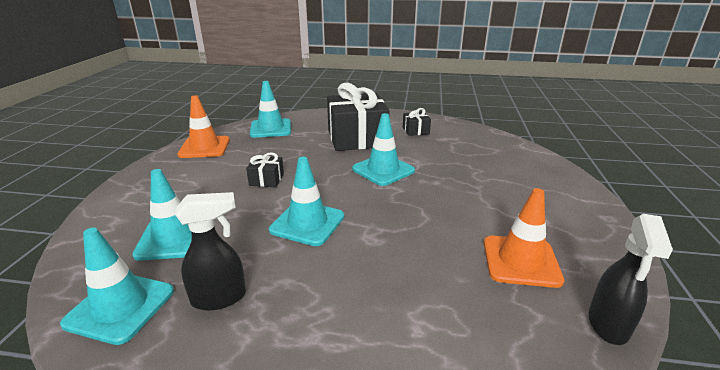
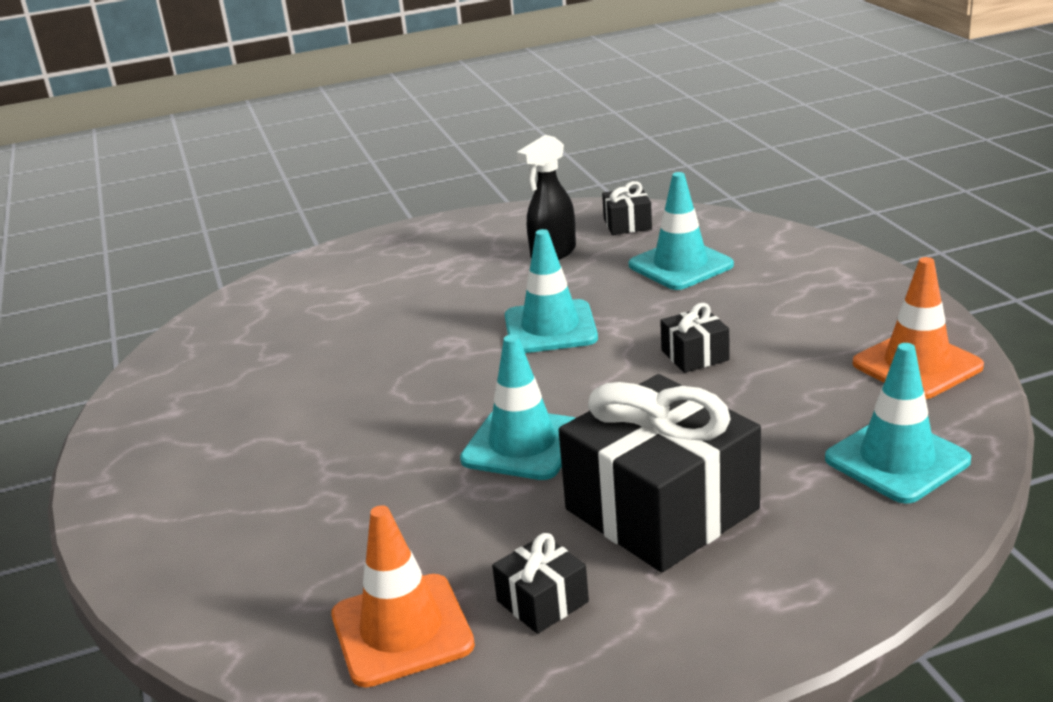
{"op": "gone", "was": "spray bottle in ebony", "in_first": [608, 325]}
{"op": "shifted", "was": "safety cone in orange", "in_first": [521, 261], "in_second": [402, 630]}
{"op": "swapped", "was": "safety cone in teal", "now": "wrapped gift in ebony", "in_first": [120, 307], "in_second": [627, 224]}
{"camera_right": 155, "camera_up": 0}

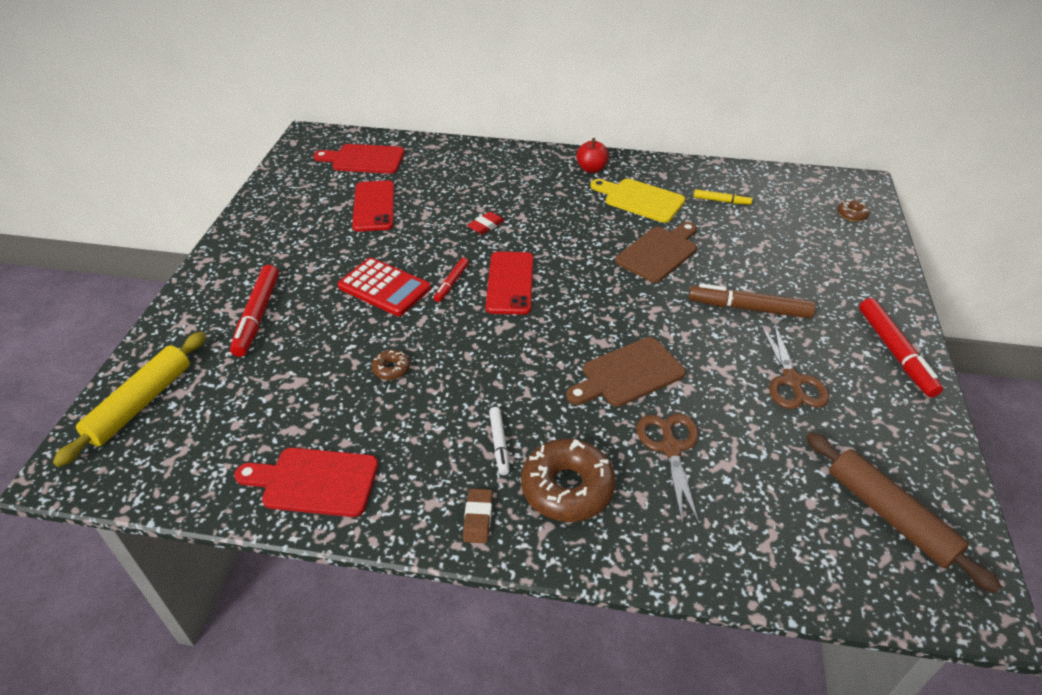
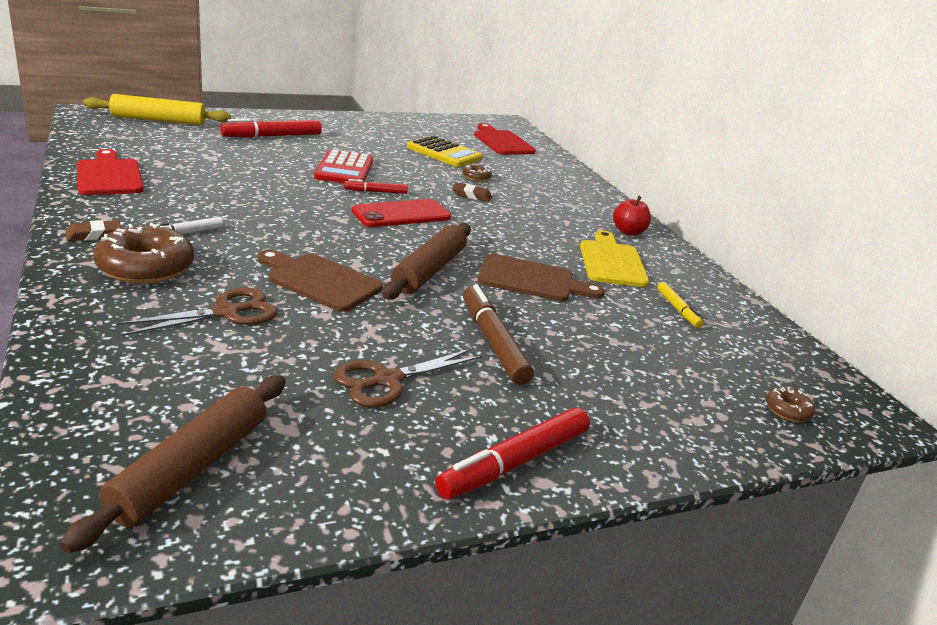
{"op": "new", "now": "dough roller in russet", "in_second": [429, 271]}
{"op": "shifted", "was": "doughnut in russet", "in_first": [391, 369], "in_second": [476, 177]}
{"op": "swapped", "was": "mobile phone in crimson", "now": "adding machine in bright yellow", "in_first": [374, 206], "in_second": [444, 153]}
{"op": "repainted", "was": "pencil eraser in crimson", "now": "pencil eraser in russet", "in_first": [486, 226], "in_second": [471, 195]}
{"camera_right": 55, "camera_up": -15}

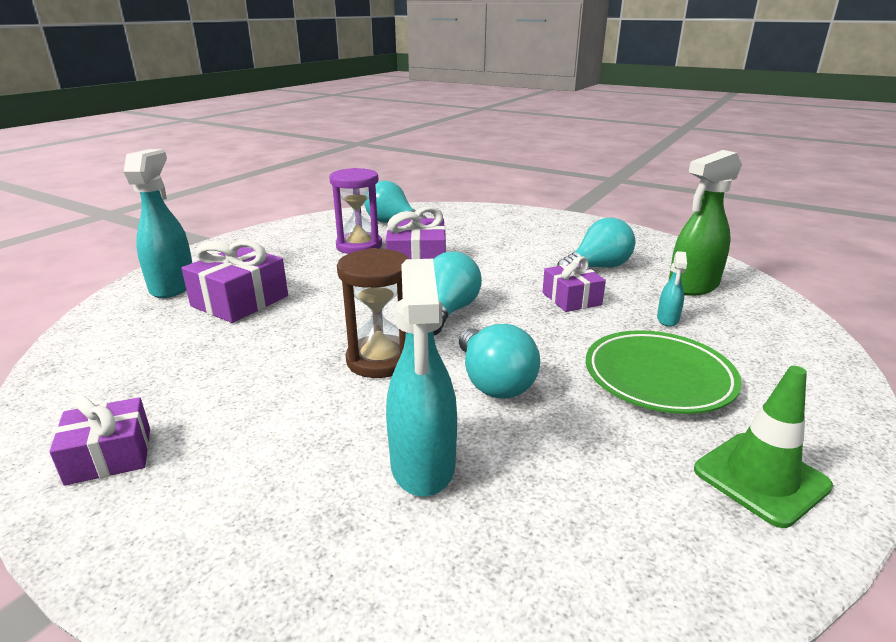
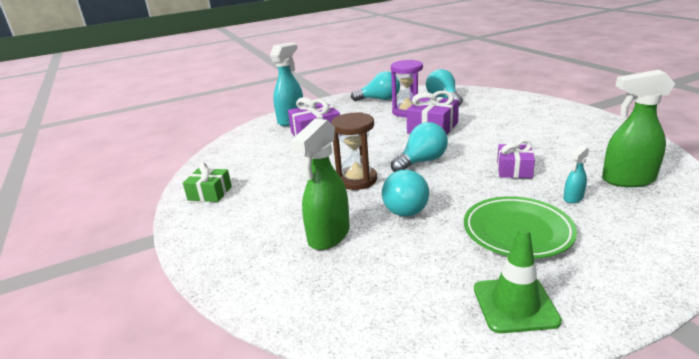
{"op": "shifted", "was": "lightbulb in teal", "in_first": [597, 268], "in_second": [379, 99]}
{"op": "repainted", "was": "wrapped gift in royal purple", "now": "wrapped gift in leaf-green", "in_first": [109, 455], "in_second": [210, 193]}
{"op": "repainted", "was": "spray bottle in teal", "now": "spray bottle in leaf-green", "in_first": [423, 465], "in_second": [328, 236]}
{"camera_right": 35, "camera_up": 0}

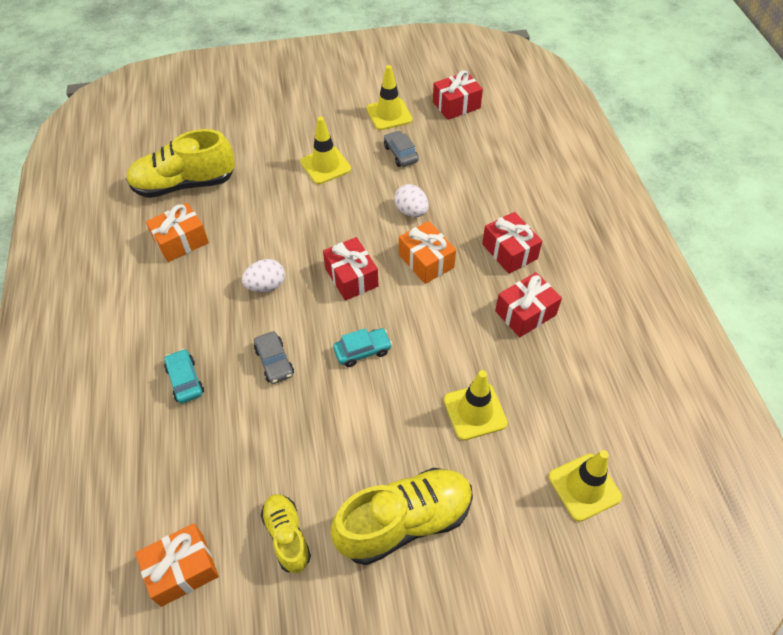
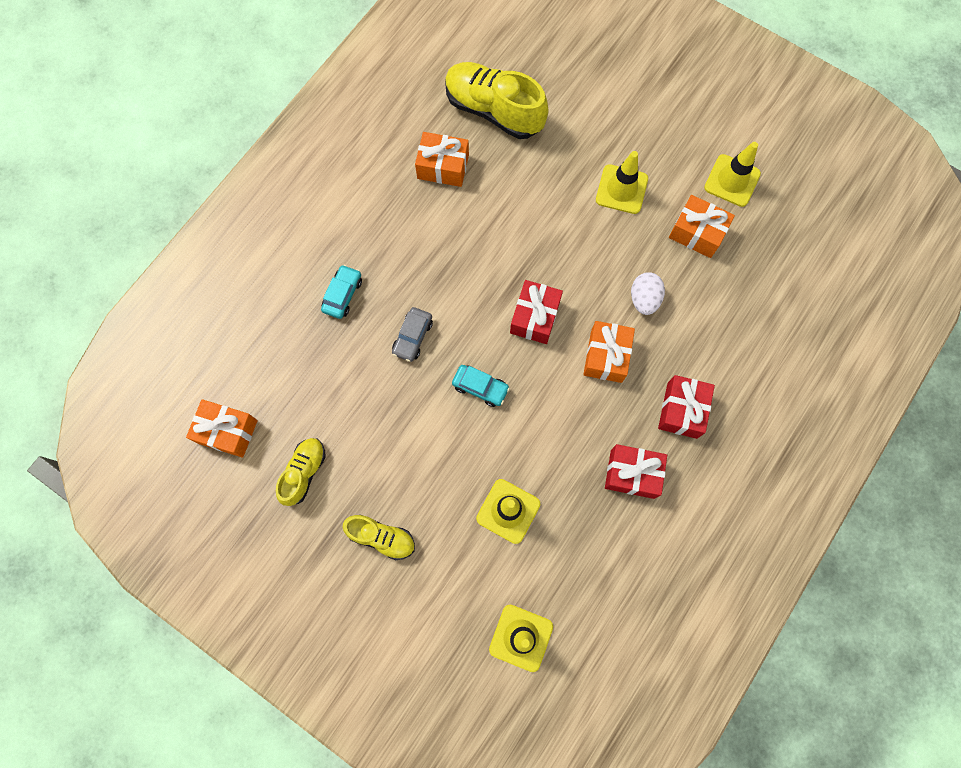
{"op": "gone", "was": "toy egg in pure white", "in_first": [266, 286]}
{"op": "gone", "was": "wrapped gift in crimson", "in_first": [456, 105]}
{"op": "swapped", "was": "automobile in grey", "now": "wrapped gift in orange", "in_first": [401, 154], "in_second": [697, 233]}
{"op": "scaled", "was": "lace-up shoe in bright yellow", "in_first": [404, 522], "in_second": [382, 537], "ratio": 0.56}
{"camera_right": 45, "camera_up": 20}

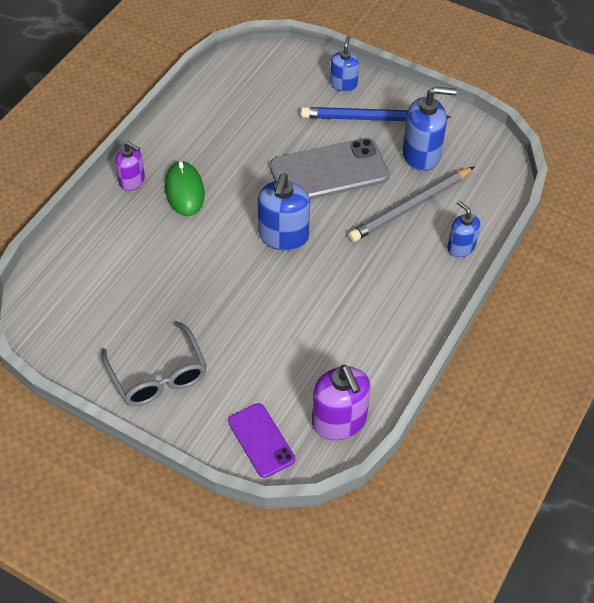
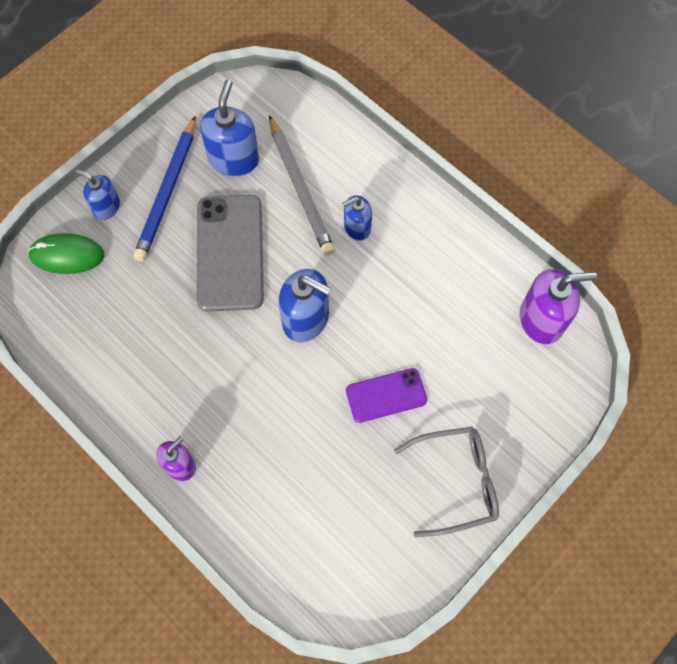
{"op": "shifted", "was": "mouse in leaf-green", "in_first": [184, 191], "in_second": [67, 255]}
{"op": "shifted", "was": "mobile phone in royal purple", "in_first": [261, 440], "in_second": [386, 395]}
{"op": "shifted", "was": "pump bottle in blue", "in_first": [461, 247], "in_second": [357, 227]}
{"camera_right": -75, "camera_up": 15}

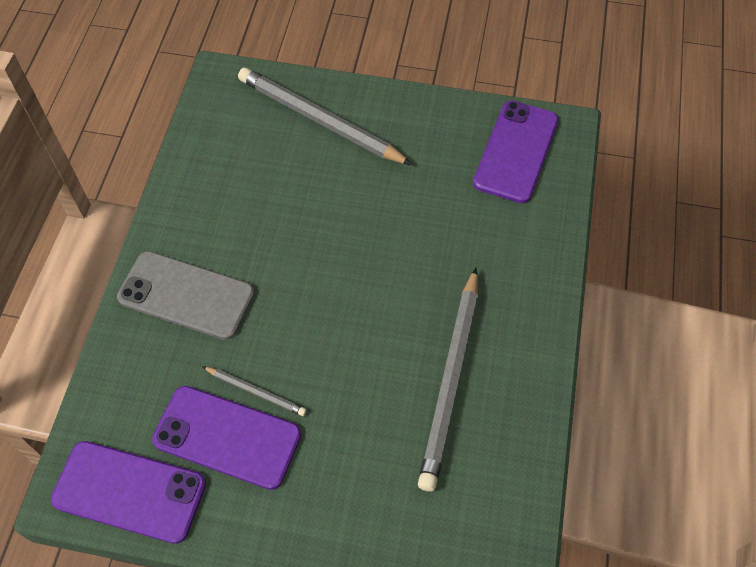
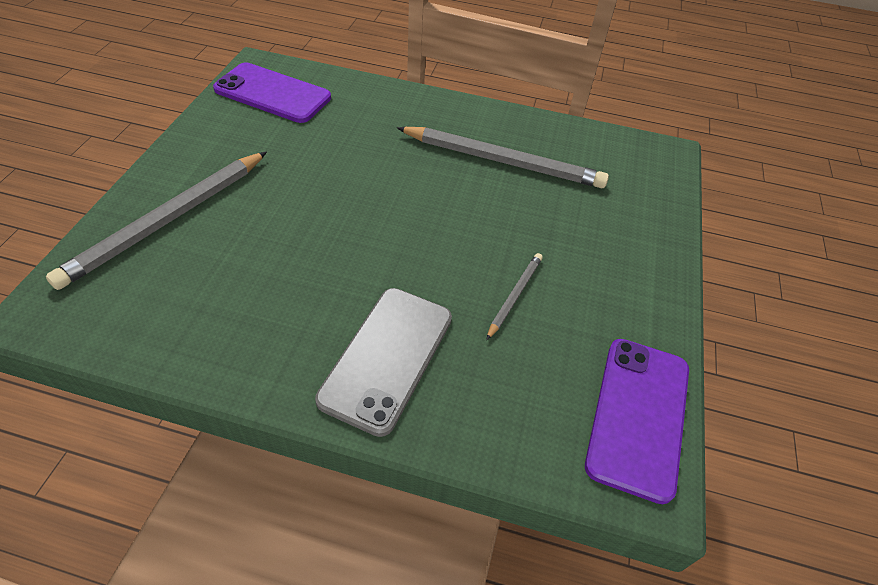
{"op": "gone", "was": "mobile phone in royal purple", "in_first": [227, 437]}
{"camera_right": -90, "camera_up": -10}

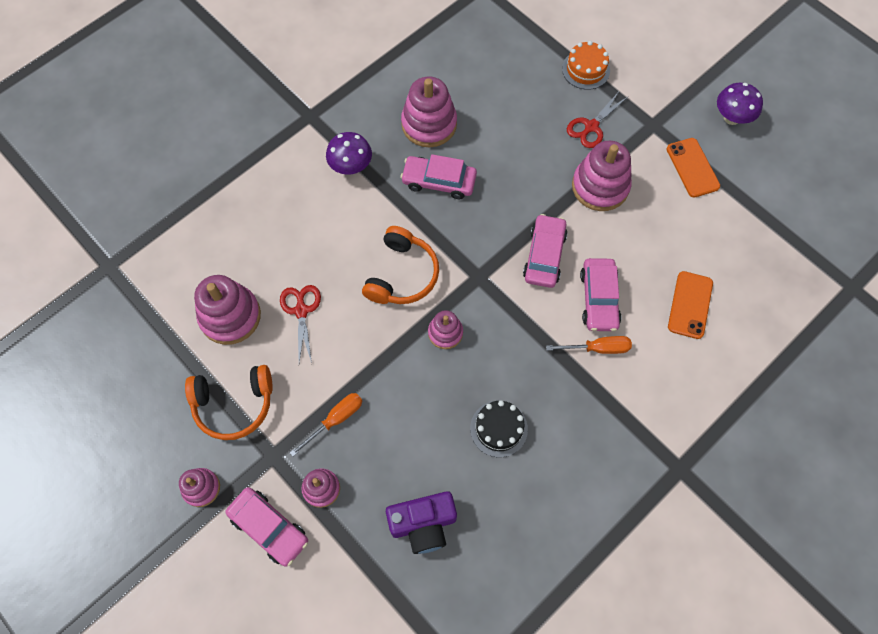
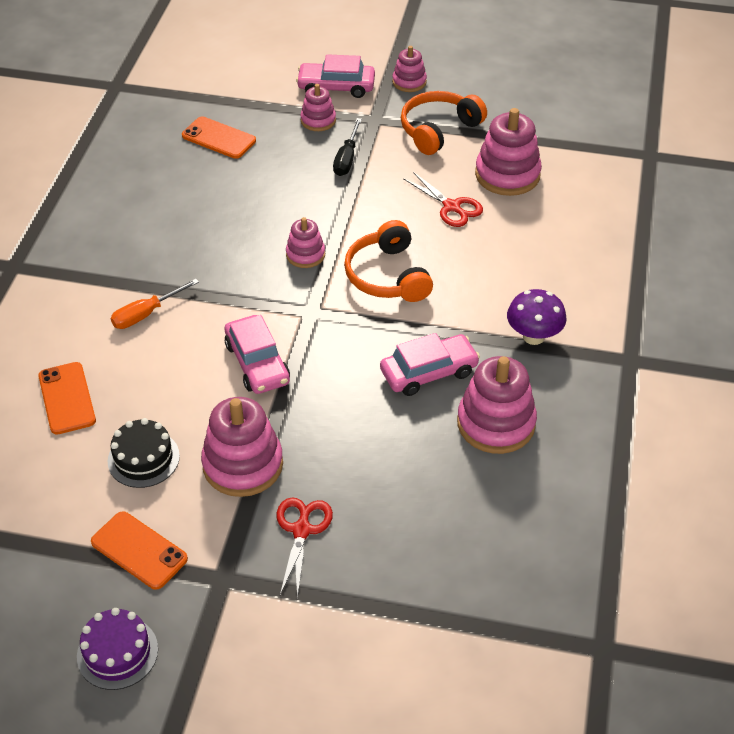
{"op": "gone", "was": "layer cake in orange", "in_first": [586, 69]}
{"op": "gone", "was": "automobile in rosy", "in_first": [599, 299]}
{"op": "shifted", "was": "layer cake in ebony", "in_first": [498, 428], "in_second": [143, 458]}
{"op": "swapped", "was": "photo camera in royal purple", "now": "mobile phone in orange", "in_first": [423, 524], "in_second": [218, 138]}
{"op": "swapped", "was": "toadstool in royal purple", "now": "layer cake in royal purple", "in_first": [731, 118], "in_second": [117, 652]}
{"op": "repainted", "was": "screwdriver in orange", "now": "screwdriver in ebony", "in_first": [335, 420], "in_second": [347, 158]}
{"camera_right": 145, "camera_up": -20}

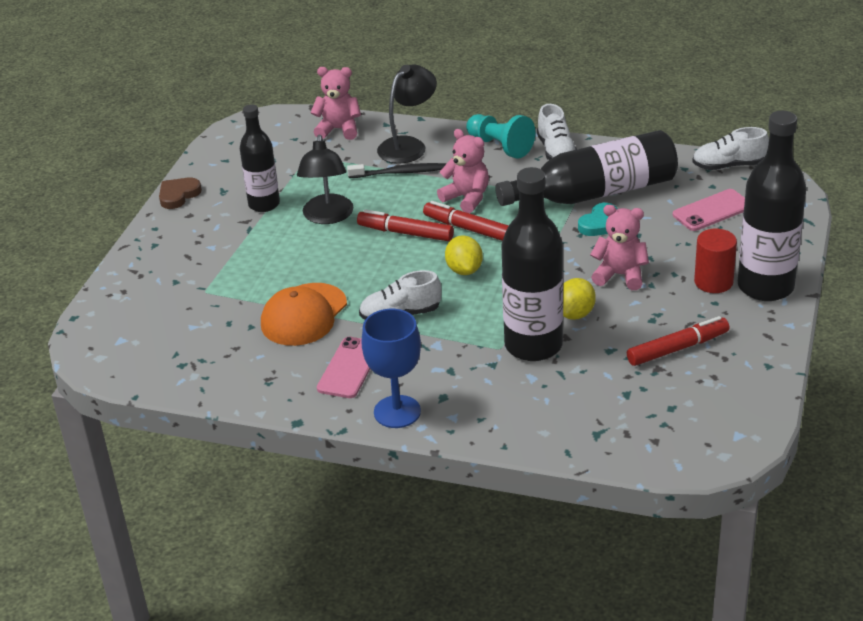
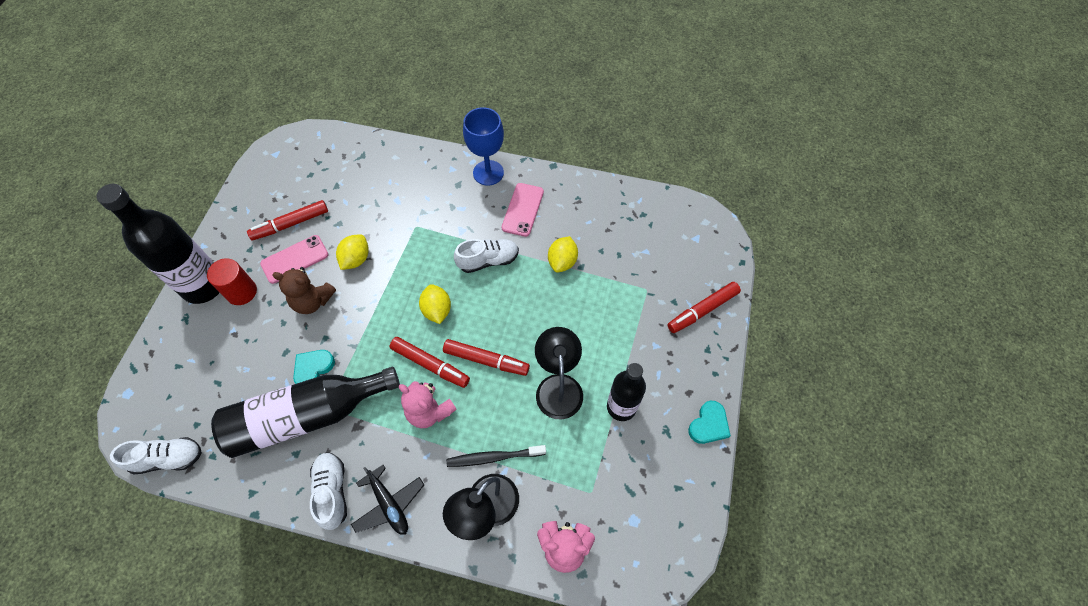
{"op": "gone", "was": "flask in ebony", "in_first": [533, 345]}
{"op": "new", "now": "marker pen in crimson", "in_second": [702, 310]}
{"op": "shifted", "was": "mobile phone in rosy", "in_first": [712, 211], "in_second": [295, 259]}
{"op": "swapped", "was": "cap in orange", "now": "citrus fruit in bright yellow", "in_first": [304, 315], "in_second": [562, 261]}
{"op": "swapped", "was": "game pawn in teal", "now": "aeroplane in ebony", "in_first": [500, 146], "in_second": [389, 504]}
{"op": "repainted", "was": "love heart in russet", "now": "love heart in teal", "in_first": [178, 195], "in_second": [708, 425]}
{"op": "repainted", "was": "teddy in rosy", "now": "teddy in russet", "in_first": [620, 275], "in_second": [312, 301]}
{"camera_right": 175, "camera_up": 25}

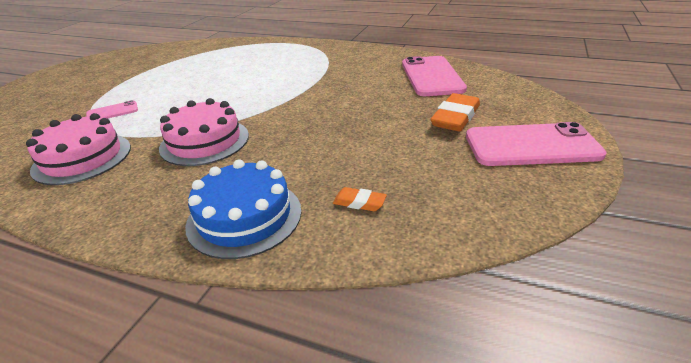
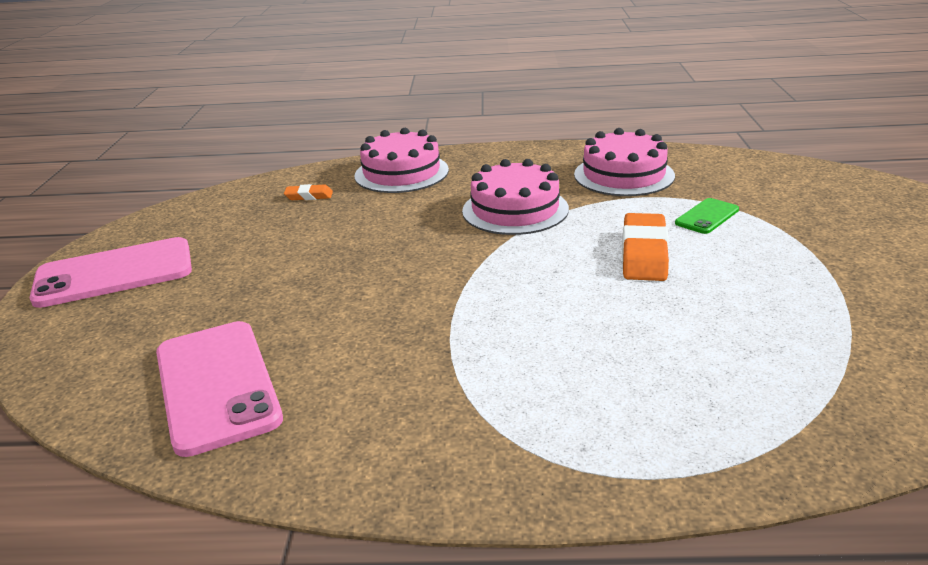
{"op": "shifted", "was": "pencil eraser in orange", "in_first": [455, 117], "in_second": [644, 253]}
{"op": "repainted", "was": "mobile phone in rosy", "now": "mobile phone in leaf-green", "in_first": [112, 112], "in_second": [707, 216]}
{"op": "repainted", "was": "layer cake in blue", "now": "layer cake in rosy", "in_first": [244, 217], "in_second": [401, 173]}
{"camera_right": 160, "camera_up": -5}

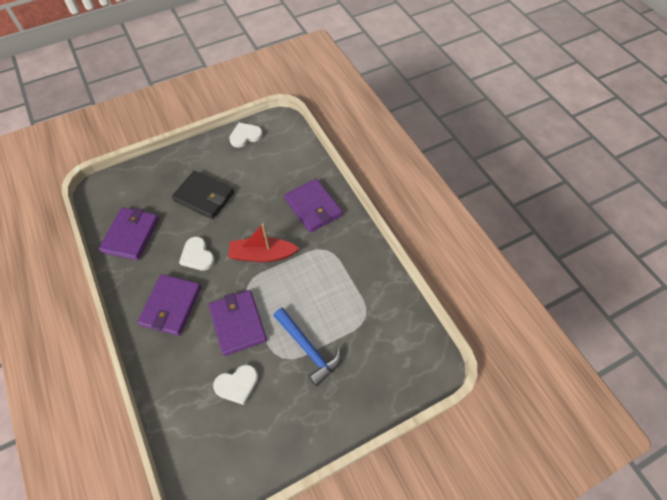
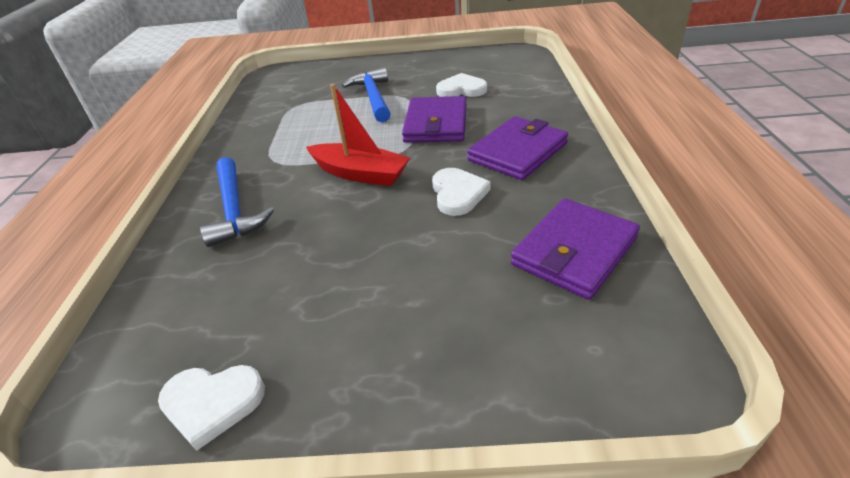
{"op": "gone", "was": "wallet in ebony", "in_first": [204, 197]}
{"op": "swapped", "was": "wallet in royal purple", "now": "claw hammer in blue", "in_first": [313, 207], "in_second": [234, 210]}
{"camera_right": -150, "camera_up": -20}

